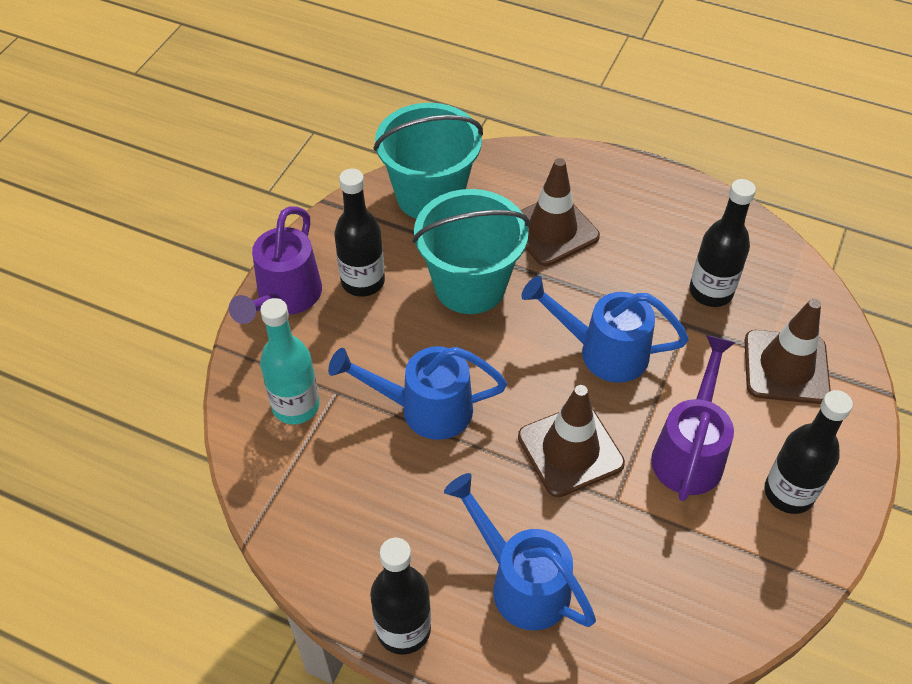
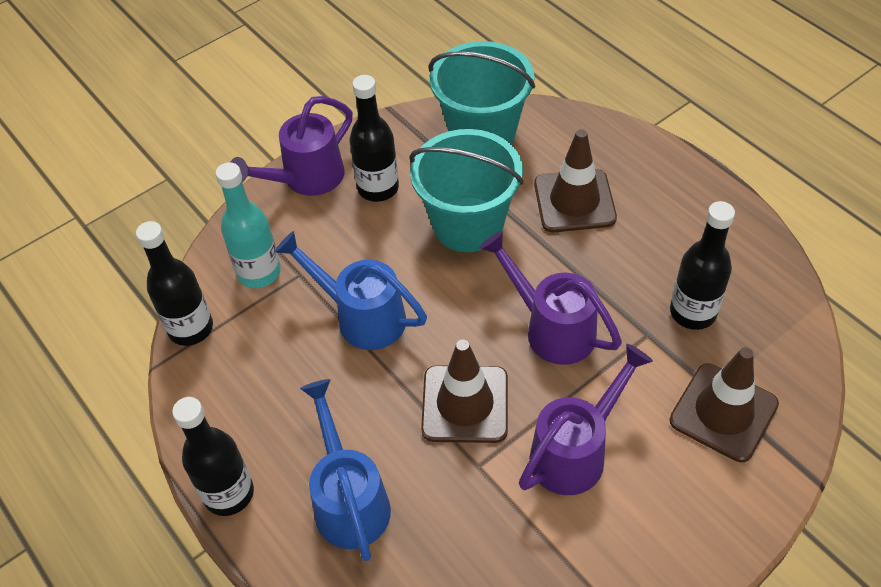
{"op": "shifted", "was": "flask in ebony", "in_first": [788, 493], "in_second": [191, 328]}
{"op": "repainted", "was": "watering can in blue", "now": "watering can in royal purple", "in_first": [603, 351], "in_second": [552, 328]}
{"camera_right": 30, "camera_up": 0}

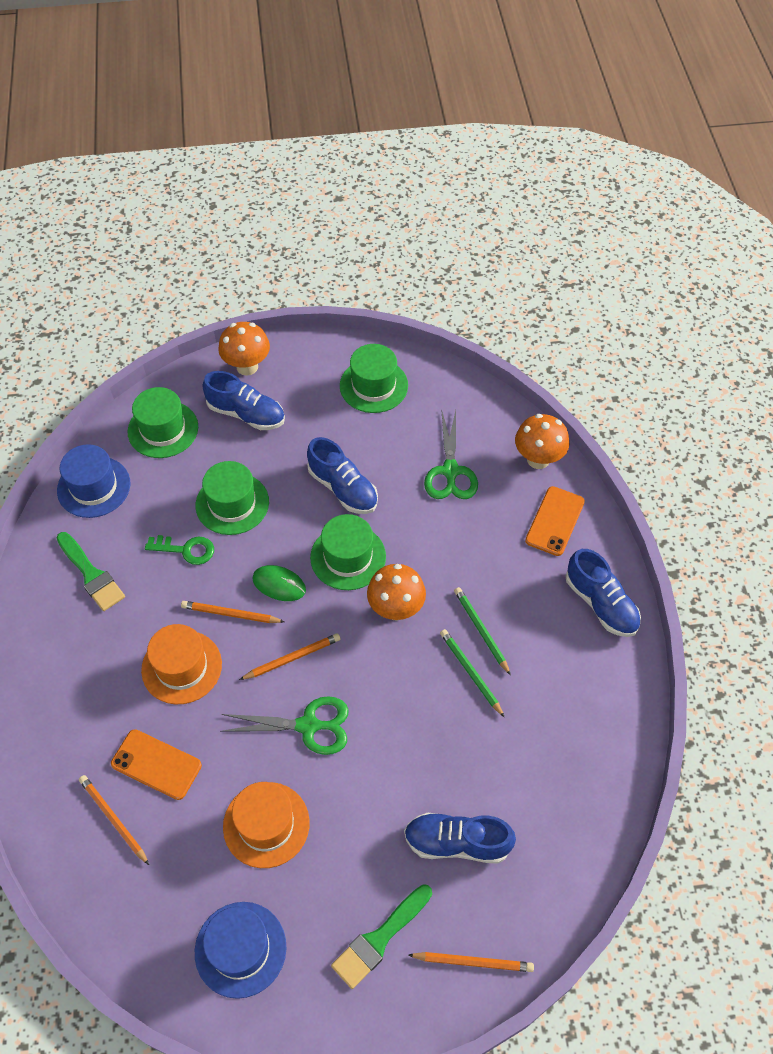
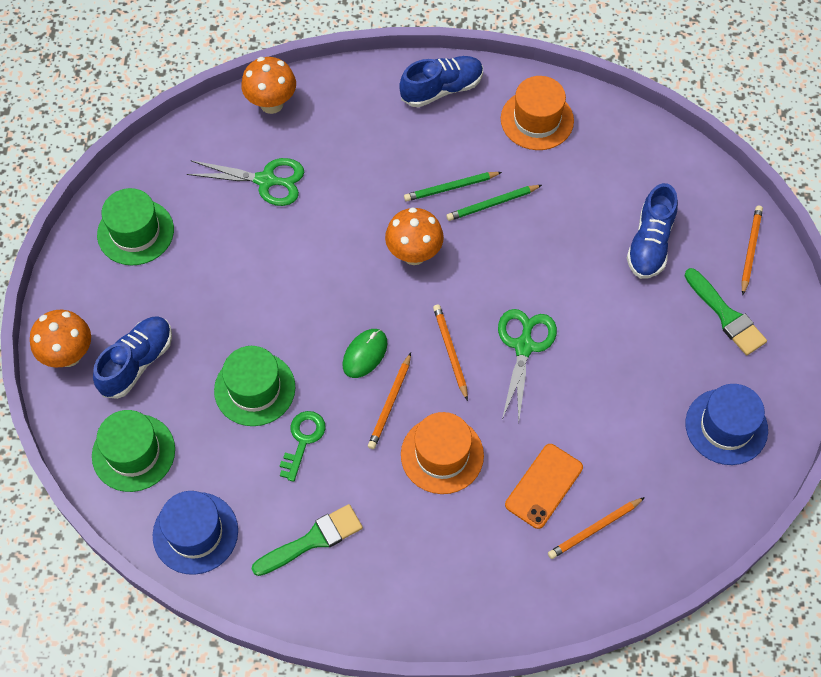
{"op": "gone", "was": "lace-up shoe in blue", "in_first": [343, 488]}
{"op": "gone", "was": "hat in leaf-green", "in_first": [348, 557]}
{"op": "gone", "was": "mobile phone in orange", "in_first": [554, 521]}
{"op": "shifted", "was": "hat in orange", "in_first": [266, 824], "in_second": [537, 120]}
{"camera_right": -80, "camera_up": 5}

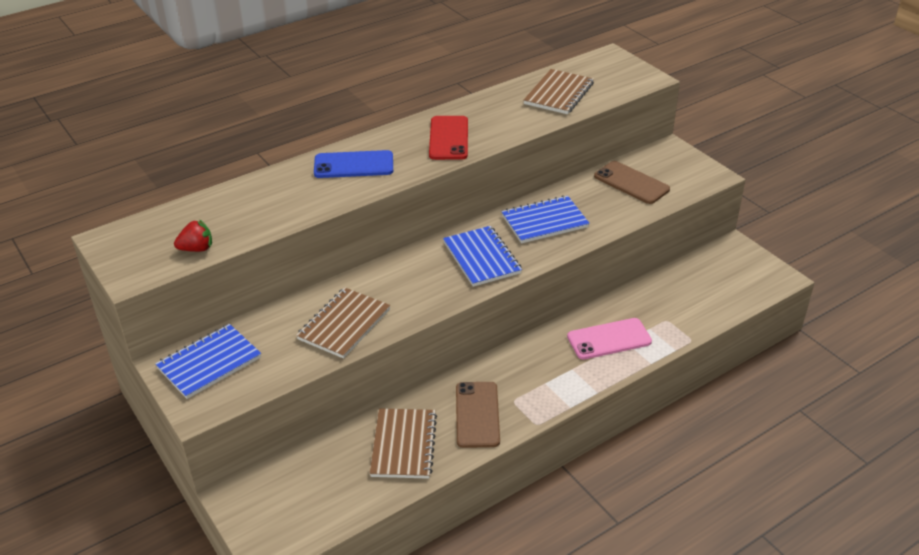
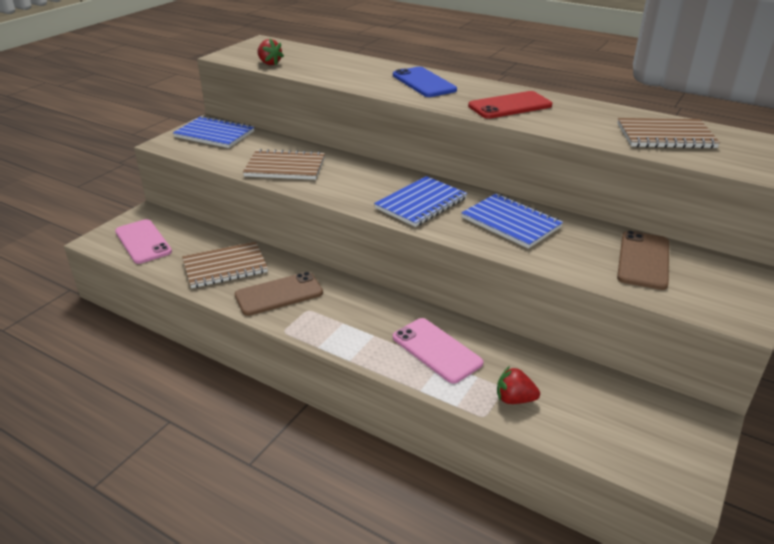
{"op": "new", "now": "mobile phone in rosy", "in_second": [143, 241]}
{"op": "new", "now": "toy strawberry in crimson", "in_second": [514, 399]}
{"camera_right": 65, "camera_up": -5}

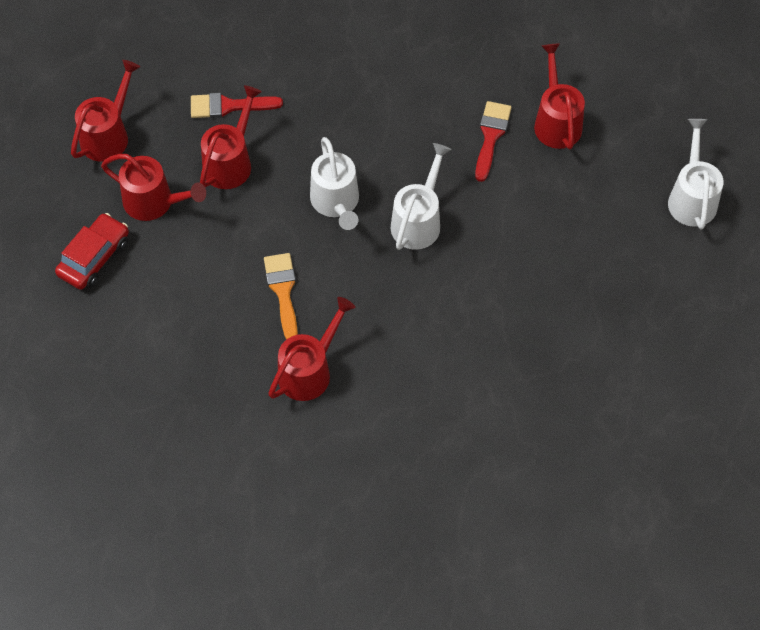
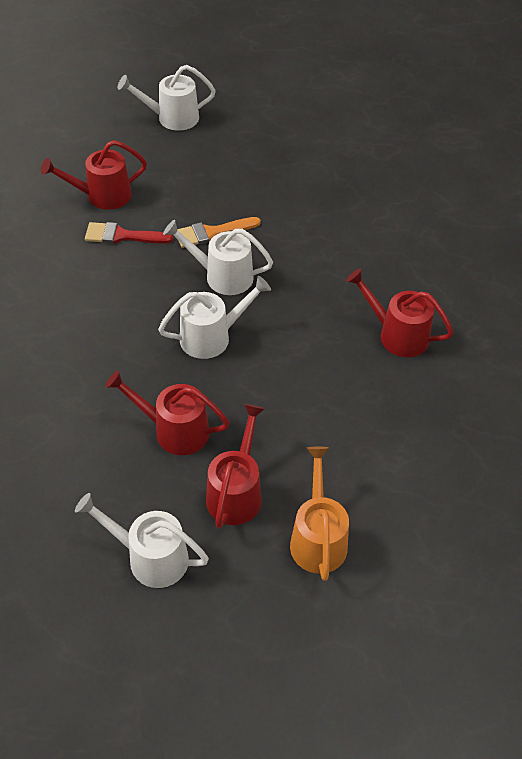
{"op": "gone", "was": "paint brush in crimson", "in_first": [228, 106]}
{"op": "shifted", "was": "paint brush in orange", "in_first": [283, 291], "in_second": [212, 233]}
{"op": "swapped", "was": "automobile in crimson", "now": "watering can in orange", "in_first": [94, 257], "in_second": [318, 537]}
{"op": "repainted", "was": "watering can in crimson", "now": "watering can in pure white", "in_first": [108, 135], "in_second": [150, 557]}
{"camera_right": -100, "camera_up": -10}

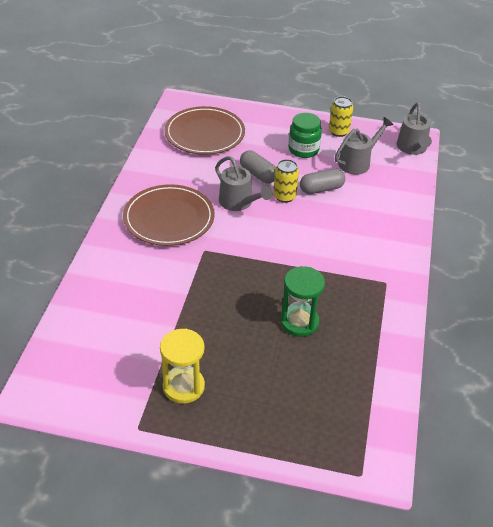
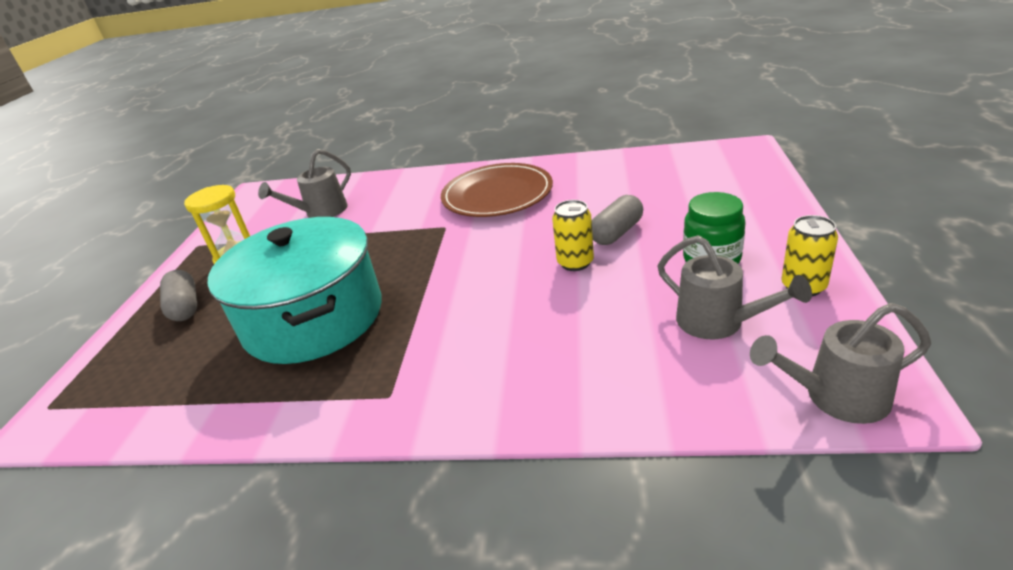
{"op": "gone", "was": "plate in russet", "in_first": [204, 134]}
{"op": "shifted", "was": "watering can in grey", "in_first": [239, 203], "in_second": [320, 212]}
{"op": "shifted", "was": "capsule in grey", "in_first": [321, 189], "in_second": [185, 307]}
{"op": "swapped", "was": "sand timer in leaf-green", "now": "stockpot in teal", "in_first": [299, 322], "in_second": [314, 318]}
{"camera_right": 90, "camera_up": -10}

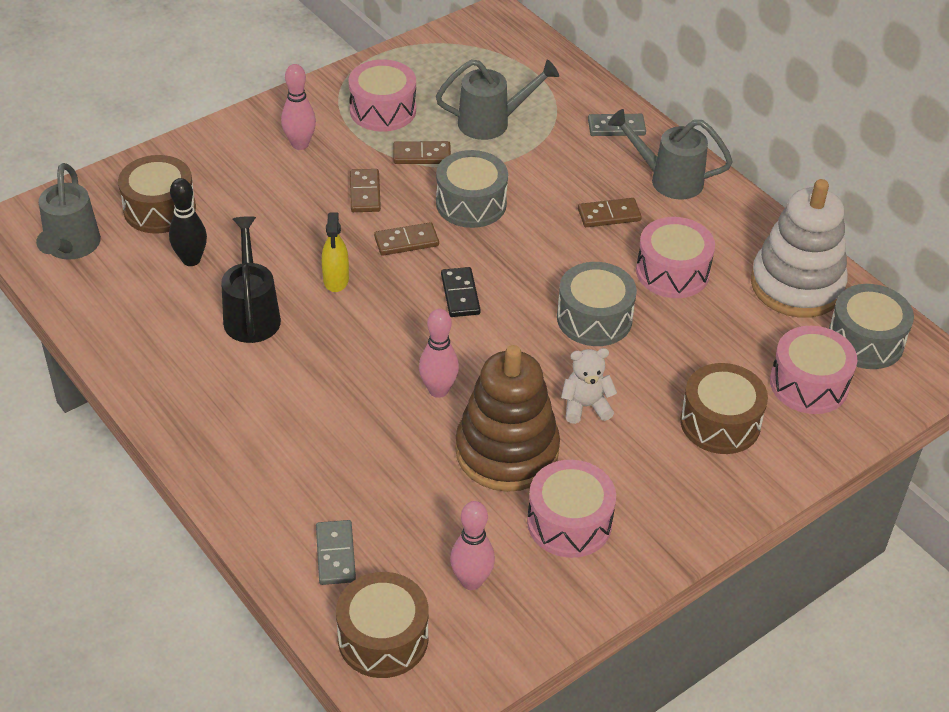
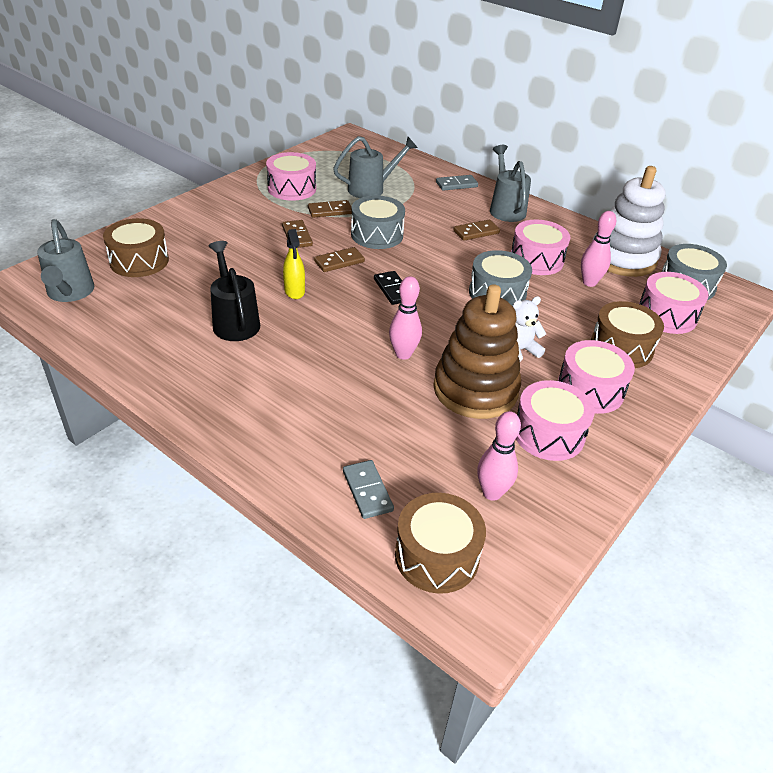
{"op": "gone", "was": "skittle in ebony", "in_first": [191, 260]}
{"op": "new", "now": "drum in rosy", "in_second": [590, 390]}
{"op": "shifted", "was": "skittle in rosy", "in_first": [300, 144], "in_second": [589, 282]}
{"op": "rotated", "was": "watering can in grey", "in_first": [669, 180], "in_second": [505, 209], "clockwise": 75}
{"camera_right": -15, "camera_up": -5}

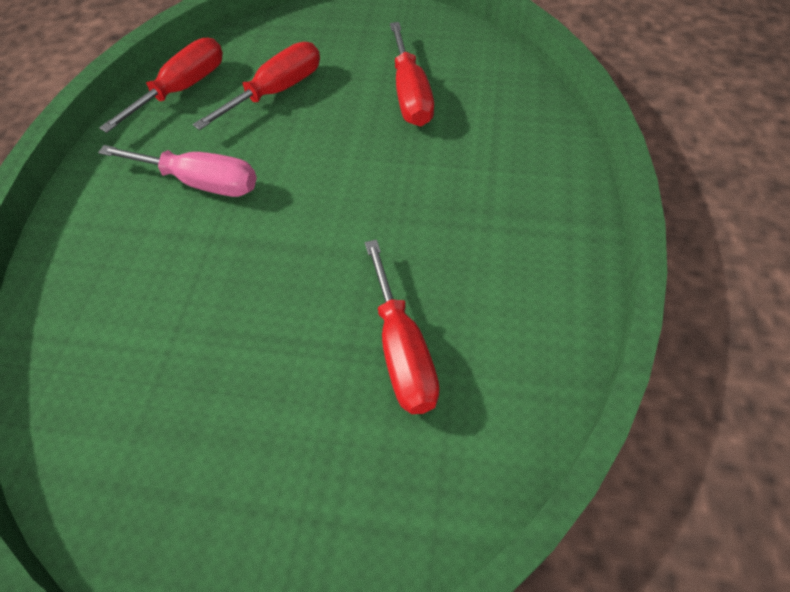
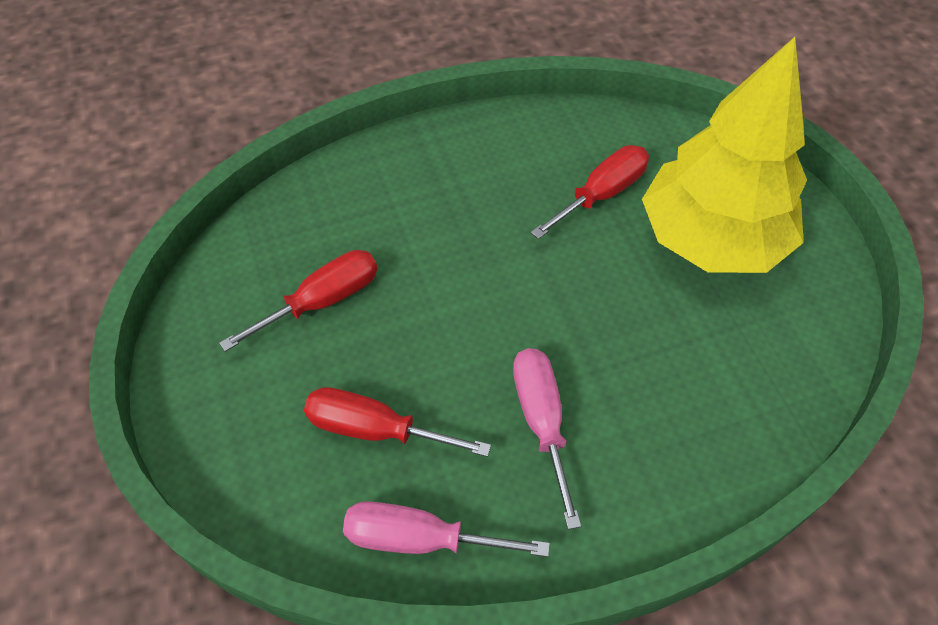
{"op": "new", "now": "toy tree in bright yellow", "in_second": [712, 239]}
{"op": "repainted", "was": "screwdriver in crimson", "now": "screwdriver in rosy", "in_first": [182, 89], "in_second": [420, 539]}
{"camera_right": -120, "camera_up": 0}

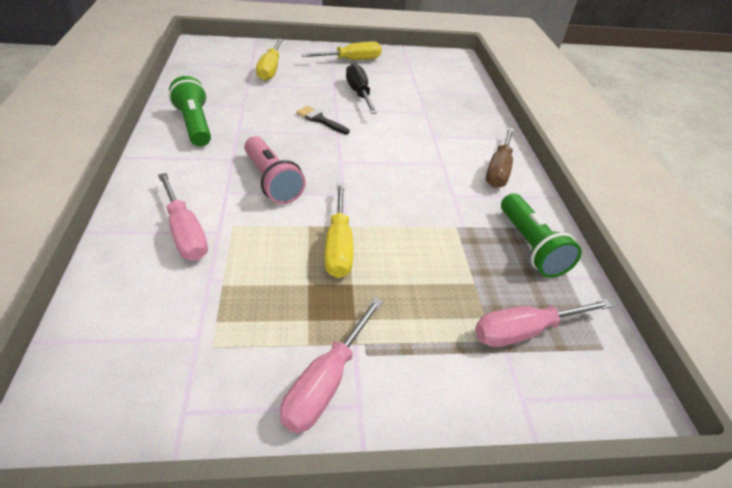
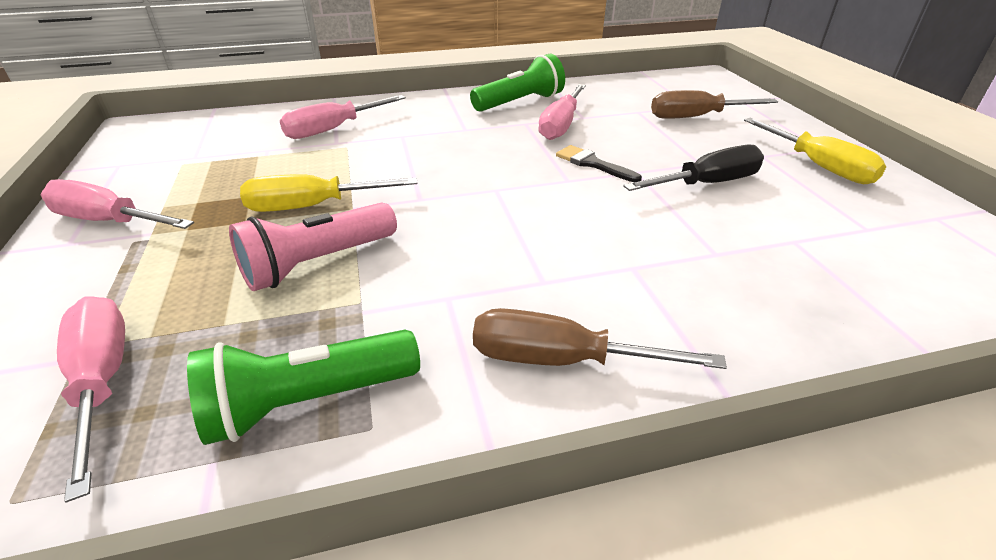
{"op": "new", "now": "screwdriver in rosy", "in_second": [561, 125]}
{"op": "shifted", "was": "torch in rosy", "in_first": [272, 181], "in_second": [317, 263]}
{"op": "repainted", "was": "screwdriver in bright yellow", "now": "screwdriver in russet", "in_first": [270, 69], "in_second": [696, 117]}
{"op": "rotated", "was": "paint brush in ebony", "in_first": [320, 120], "in_second": [592, 164], "clockwise": -75}
{"camera_right": 85, "camera_up": -5}

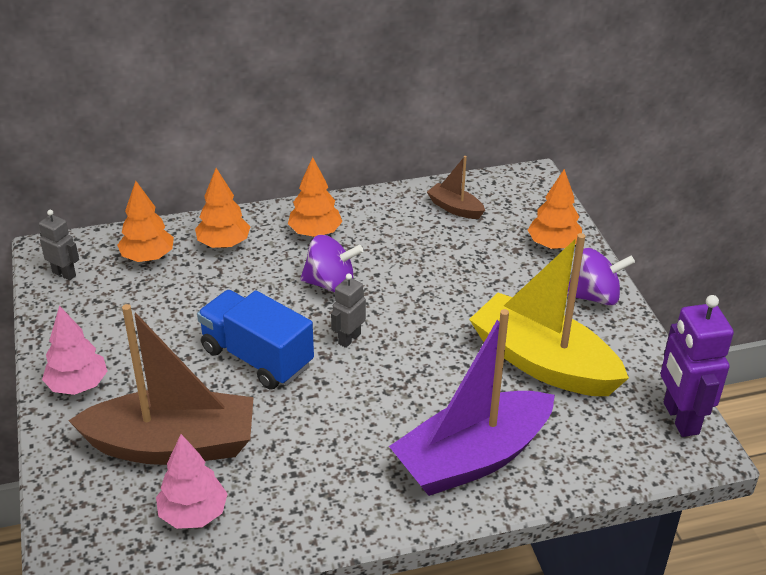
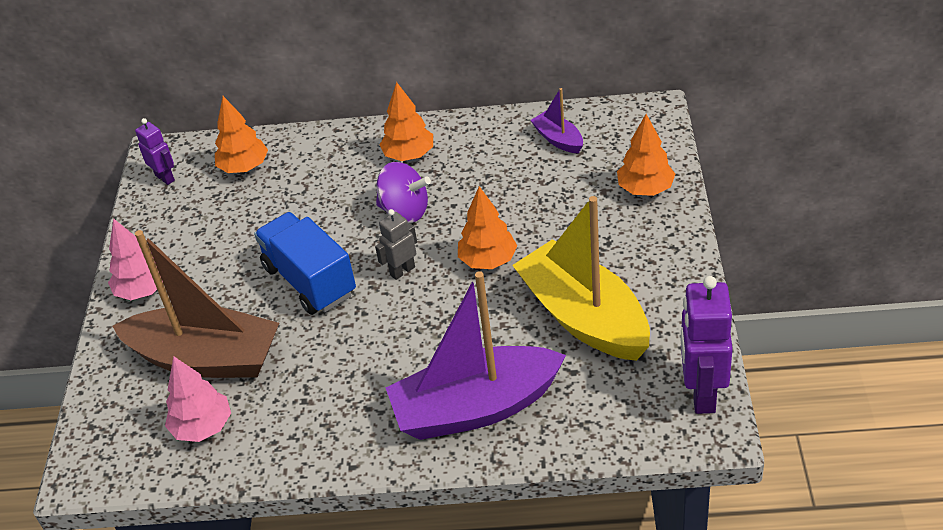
{"op": "gone", "was": "toy top in royal purple", "in_first": [595, 296]}
{"op": "shifted", "was": "toy tree in orange", "in_first": [224, 244], "in_second": [488, 260]}
{"op": "repainted", "was": "robot figure in grey", "now": "robot figure in royal purple", "in_first": [64, 274], "in_second": [165, 178]}
{"op": "repainted", "was": "boat in russet", "now": "boat in royal purple", "in_first": [455, 208], "in_second": [558, 139]}
{"camera_right": 20, "camera_up": 5}

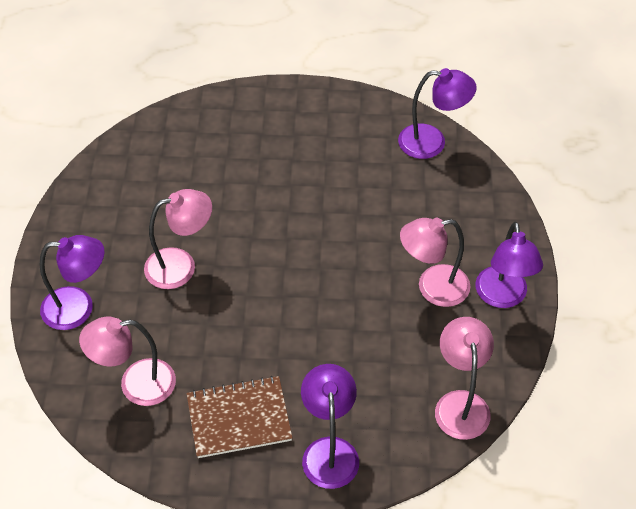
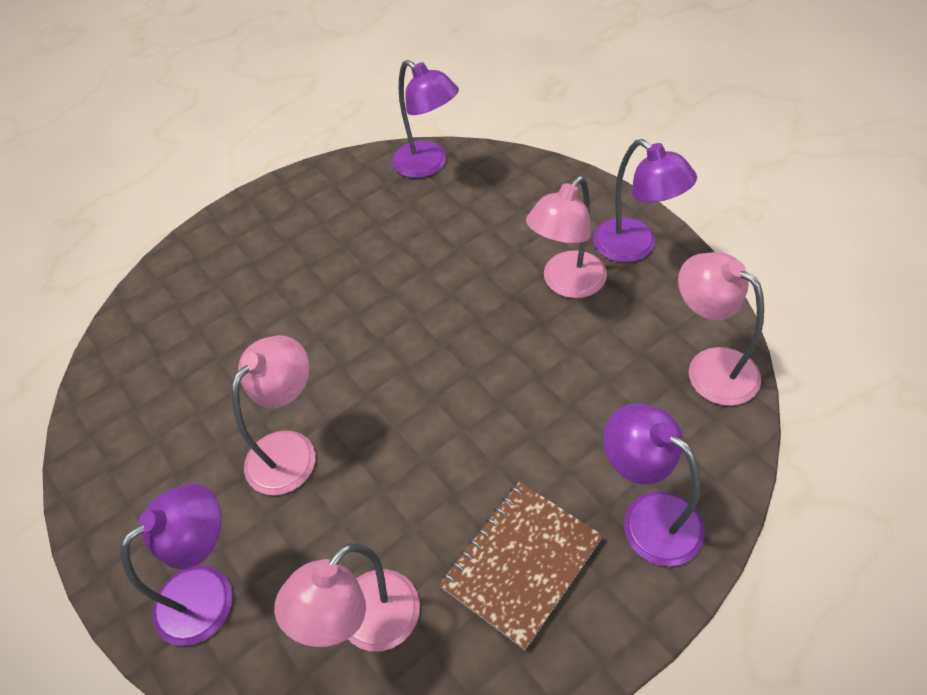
{"op": "rotated", "was": "reading lamp in royal purple", "in_first": [432, 142], "in_second": [428, 165], "clockwise": 75}
{"camera_right": -35, "camera_up": 0}

